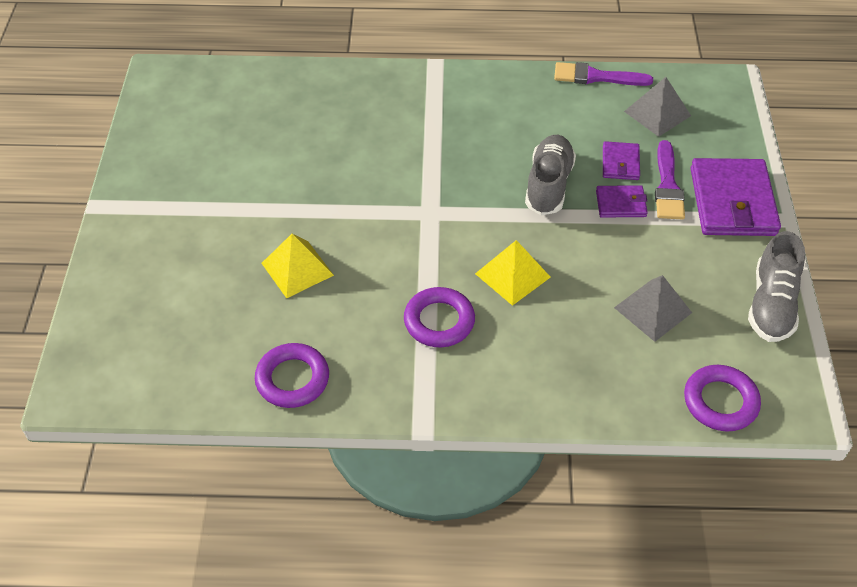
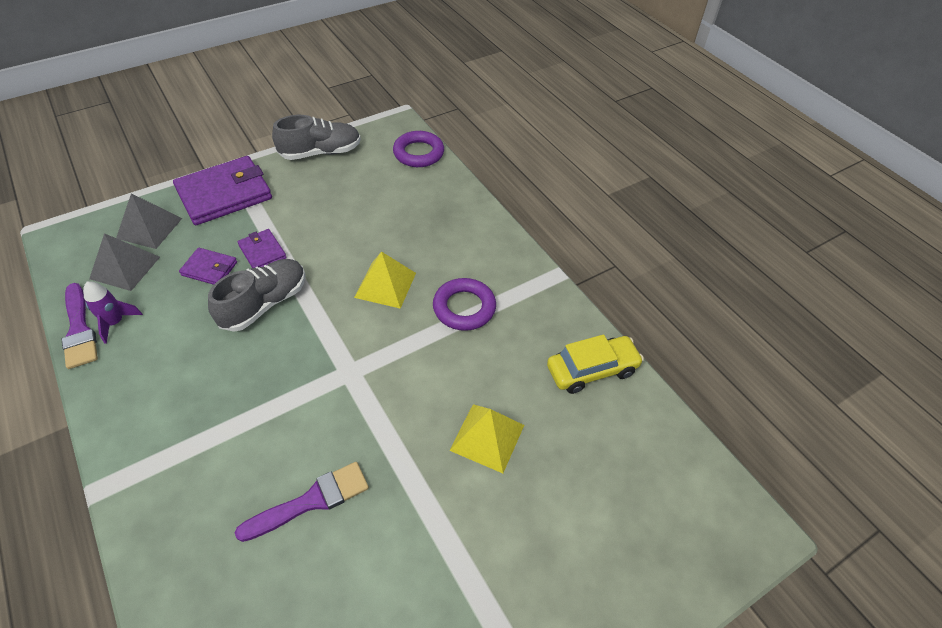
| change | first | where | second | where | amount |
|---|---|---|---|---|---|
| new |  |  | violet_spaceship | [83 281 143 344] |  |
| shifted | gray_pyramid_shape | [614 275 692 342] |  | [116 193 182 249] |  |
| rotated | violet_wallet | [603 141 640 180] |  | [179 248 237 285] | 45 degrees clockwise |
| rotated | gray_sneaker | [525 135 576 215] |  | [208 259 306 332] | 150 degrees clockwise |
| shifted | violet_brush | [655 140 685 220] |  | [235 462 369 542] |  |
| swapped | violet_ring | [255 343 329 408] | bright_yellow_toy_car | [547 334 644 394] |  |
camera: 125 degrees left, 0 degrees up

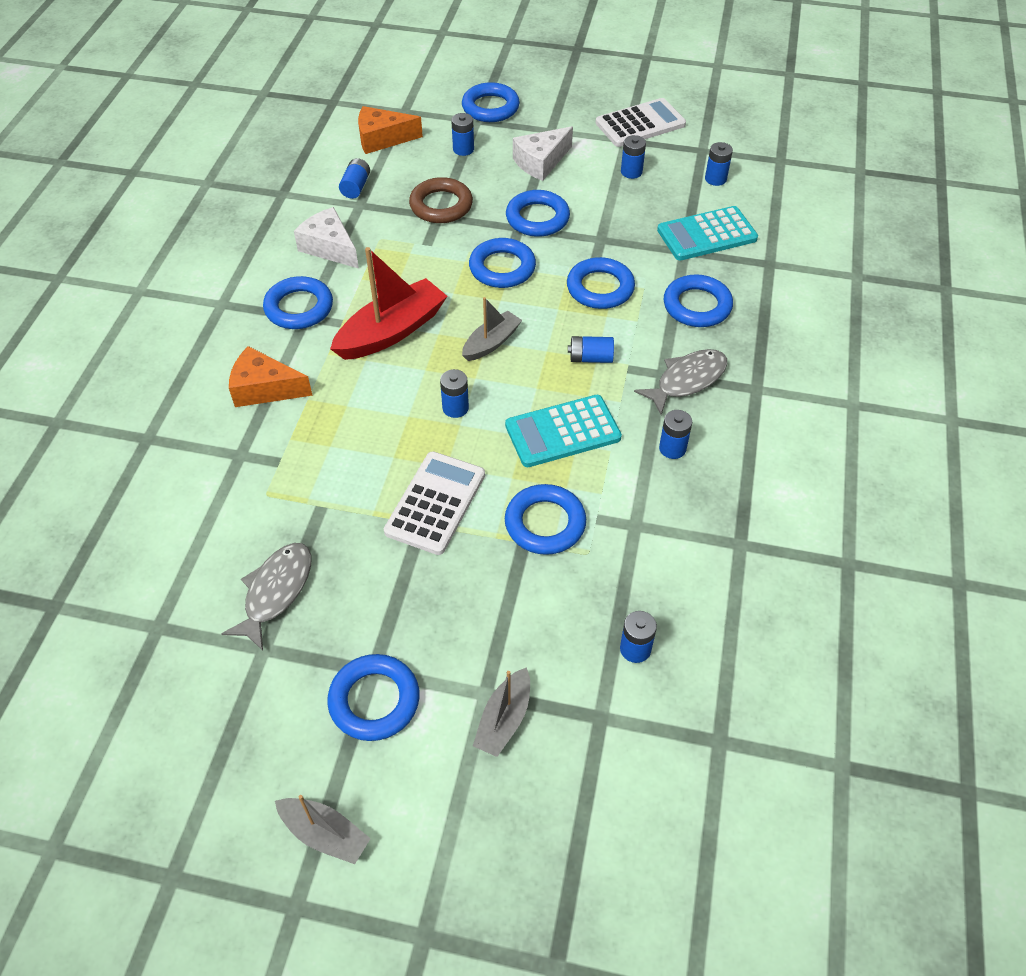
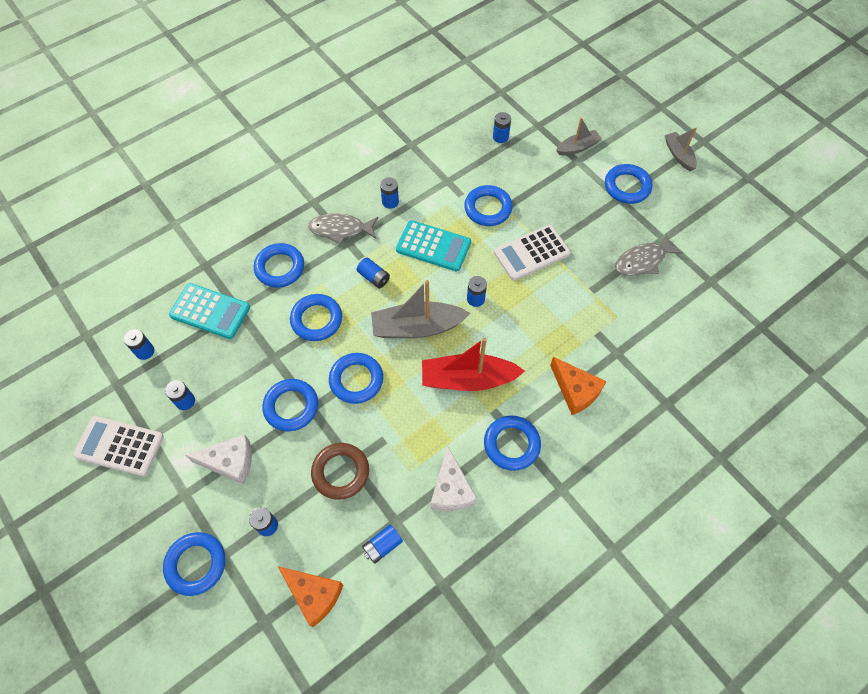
| change | first | where | second | where | amount |
|---|---|---|---|---|---|
| scaled | gray_boat | [462 297 522 361] |  | [371 280 471 338] | x1.74 |
camera: 140 degrees left, 10 degrees up

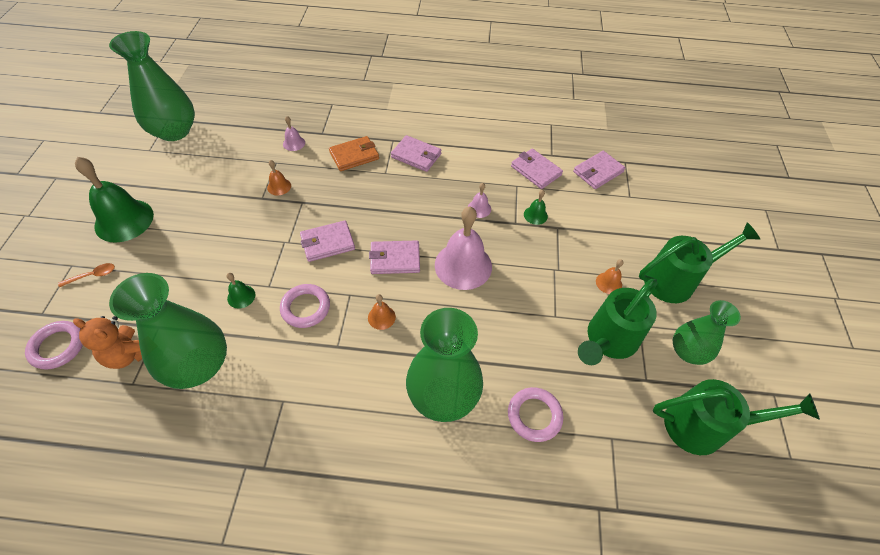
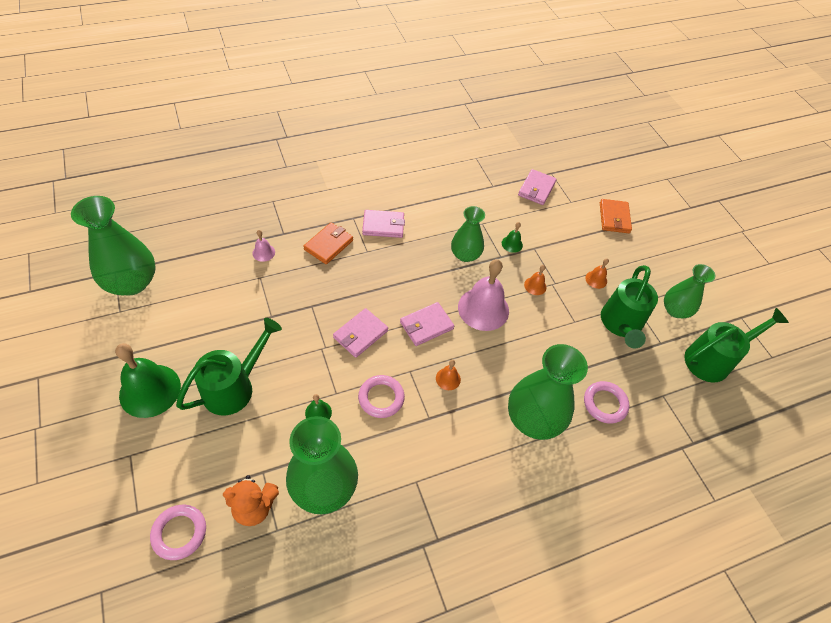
| change | first | where | second | where | amount |
|---|---|---|---|---|---|
| shifted | emerald_sprinkling_can | [639 222 760 303] |  | [176 318 282 416] |  |
| swapped | pink_hand_bell | [468 183 491 218] | emerald_flower_vase | [451 206 485 262] |  |
| shifted | orange_hand_bell | [267 160 291 196] |  | [524 265 546 295] |  |
| new |  |  | orange_wallet | [600 199 632 233] |  |
| gone | orange_spoon | [58 263 115 287] |  |  |  |
| gone | pink_wallet | [511 149 563 189] |  |  |  |
camera: 30 degrees left, 0 degrees up

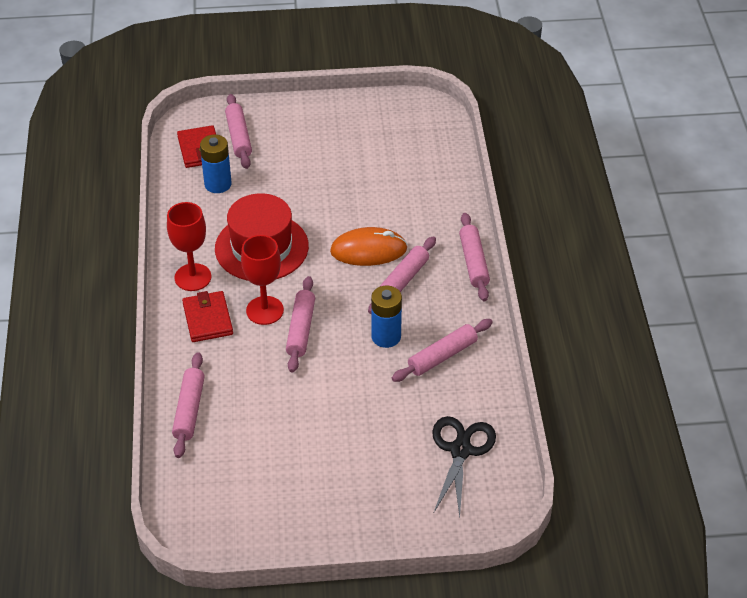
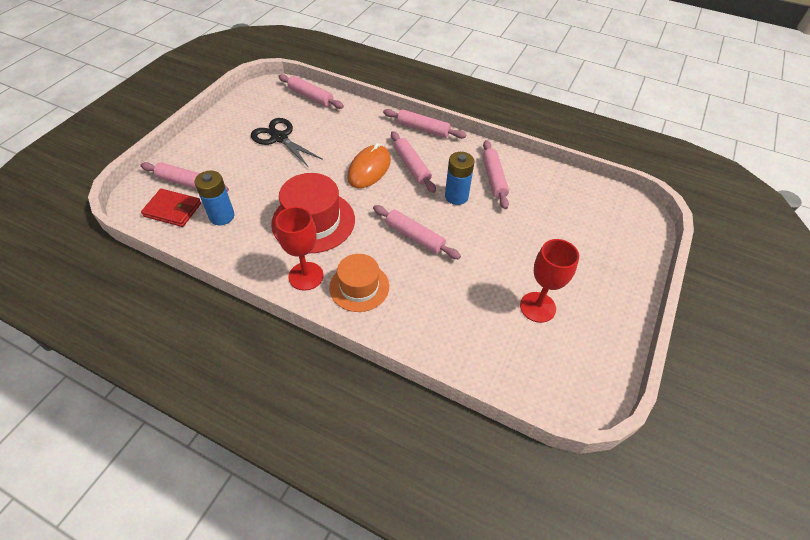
| change | first | where | second | where | amount |
|---|---|---|---|---|---|
| shifted | ebony_shears | [432 416 496 518] |  | [251 118 323 167] |  |
| shifted | pink_pastry_roller | [172 352 205 458] |  | [278 74 344 109] |  |
| swapped | crimson_wallet | [182 291 233 342] | orange_hat | [329 254 389 312] |  |
| shifted | crimson_chalice | [241 235 284 325] |  | [520 239 579 323] |  |
camera: 60 degrees left, 5 degrees up

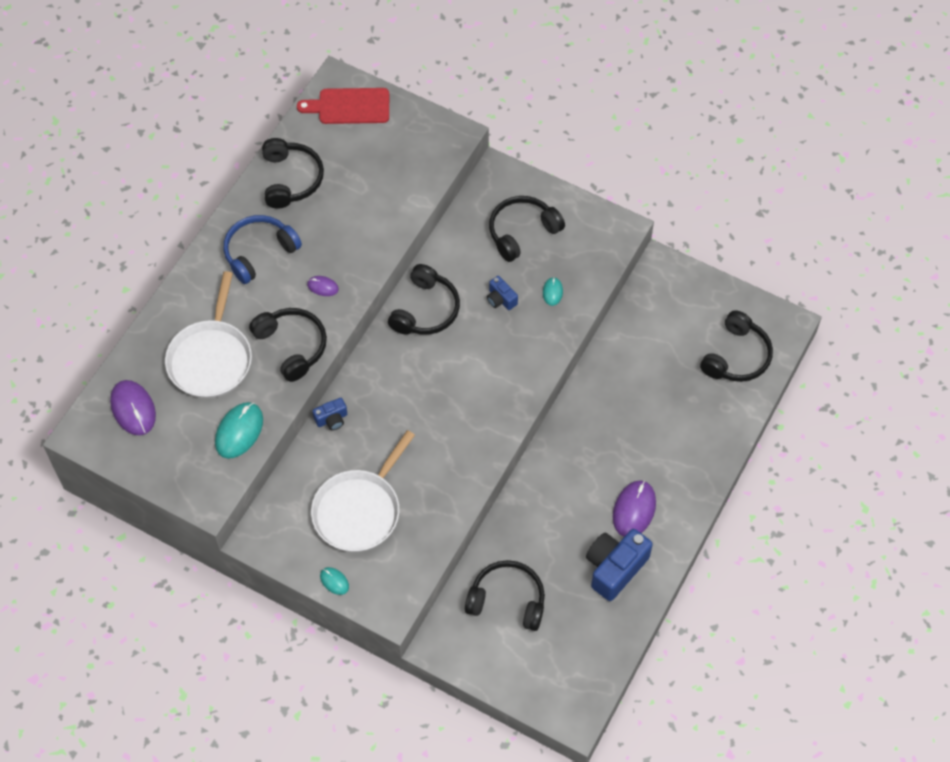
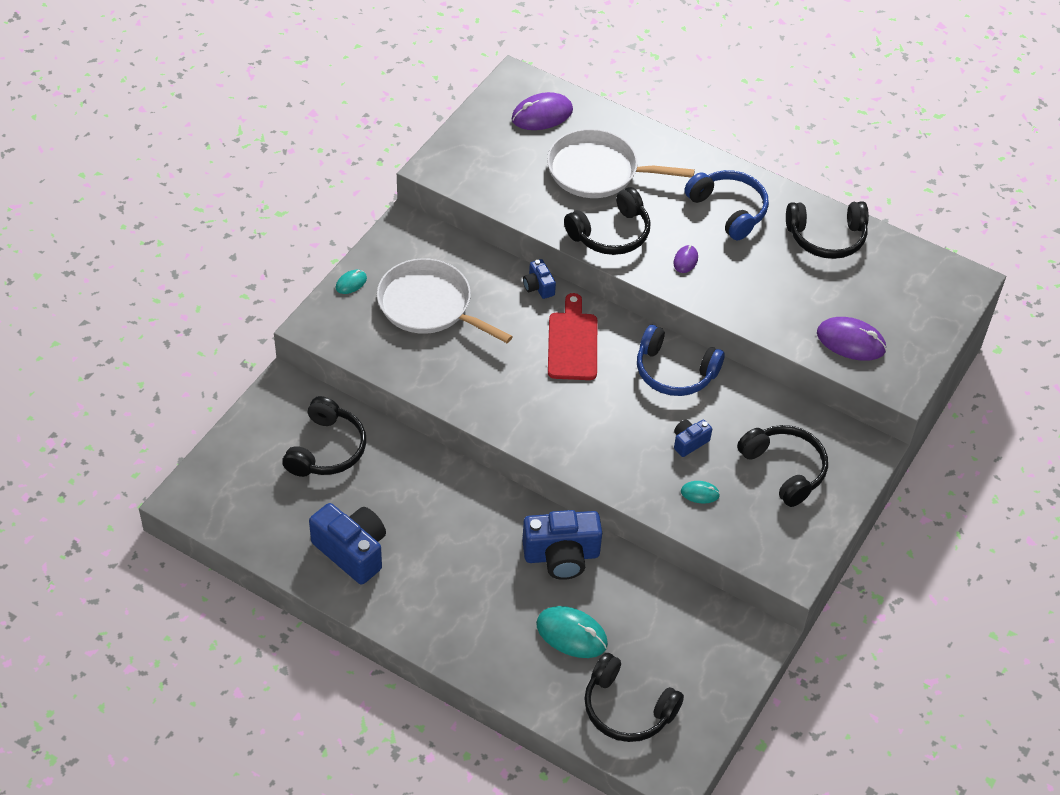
| change | first | where | second | where | amount |
|---|---|---|---|---|---|
| new |  |  | cobalt_camera | [522 510 602 580] |  |
| shifted | teal_computer_mouse | [215 402 263 459] |  | [536 606 608 658] |  |
| shifted | crimson_cutting_board | [297 88 389 124] |  | [548 293 597 380] |  |
| repainted | ebony_headphones | [388 264 460 335] | cobalt_headphones | [637 325 725 396] |  |
| shifted | violet_computer_mouse | [613 480 656 537] |  | [817 317 886 361] |  |
camera: 90 degrees right, 10 degrees down

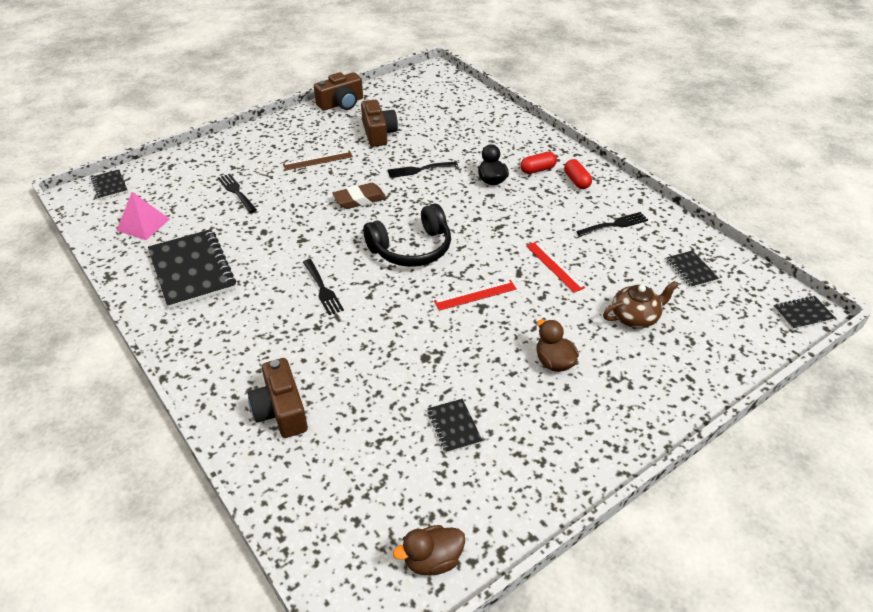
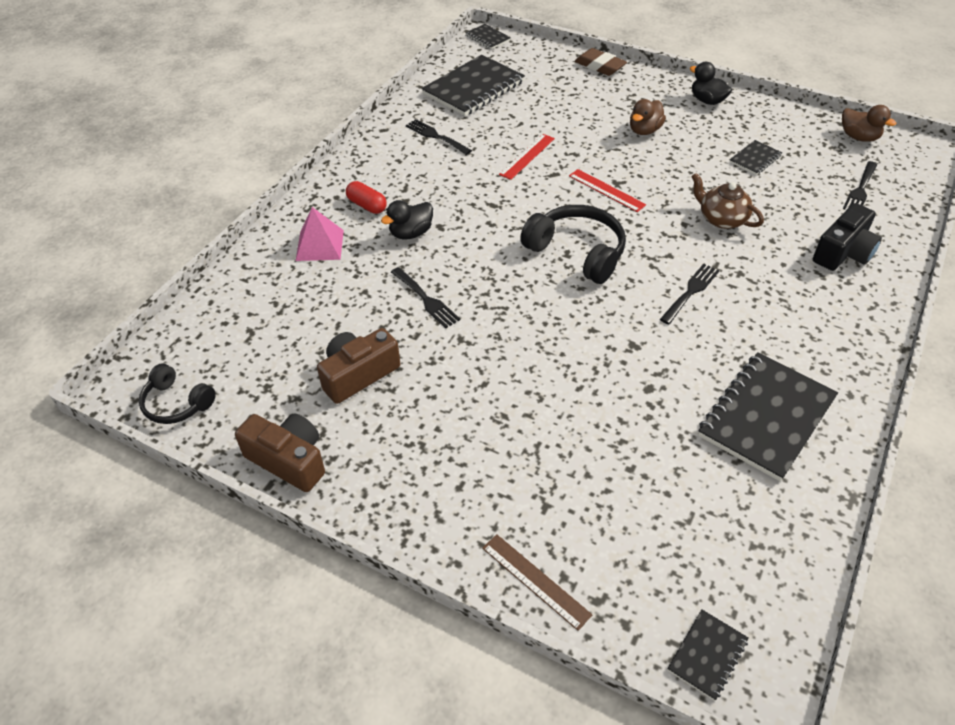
| change | first | where | second | where | amount |
|---|---|---|---|---|---|
| new |  |  | ebony_headphones | [139 363 216 424] |  |
| shifted | pink_pyramid_shape | [116 192 170 240] |  | [296 207 344 261] |  |
| scaled | ebony_notebook | [666 250 719 288] |  | [421 55 525 116] | x2.09 |
| shifted | russet_measuring_stick | [283 150 353 171] |  | [482 534 592 631] |  |
| shifted | russet_pencil_eraser | [332 183 387 209] |  | [575 48 627 76] |  |
| new |  |  | ebony_toy_duck | [689 62 732 105] |  |
| shifted | russet_china_teapot | [603 281 678 328] |  | [691 173 764 229] |  |
| repainted | russet_camera | [248 358 308 438] | ebony_camera | [813 203 882 271] |  |
| shifted | ebony_fork | [218 174 257 213] |  | [843 161 878 209] |  |
| gone | crimson_capsule | [564 159 592 189] |  |  |  |
camera: 115 degrees left, 5 degrees up

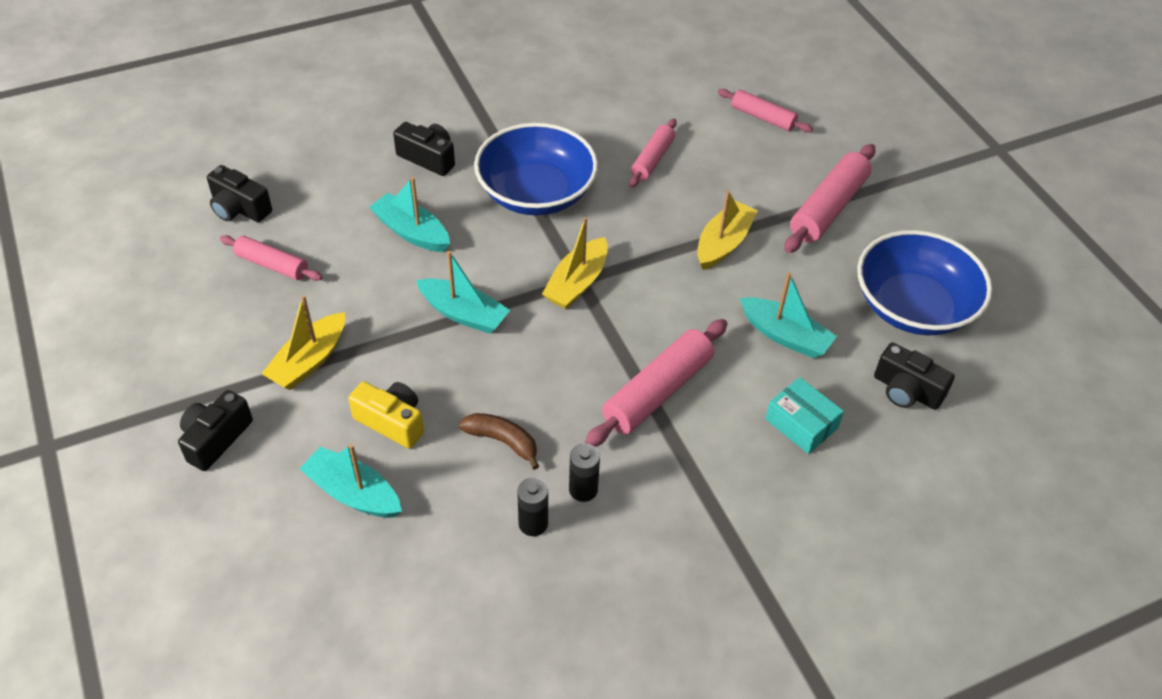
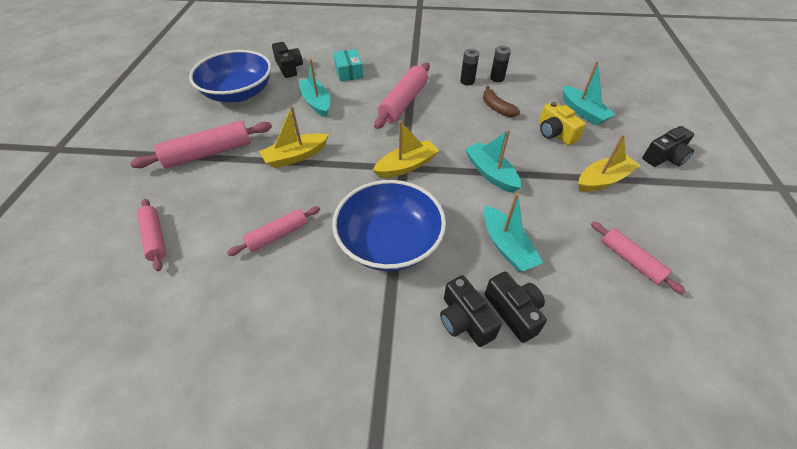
| change | first | where | second | where | amount |
|---|---|---|---|---|---|
| rotated | pink_pastry_roller | [585 319 728 447] |  | [374 63 430 129] | 45 degrees counterclockwise |
| shifted | ebony_camera | [207 165 272 222] |  | [485 272 547 343] |  |
camera: 150 degrees left, 0 degrees up

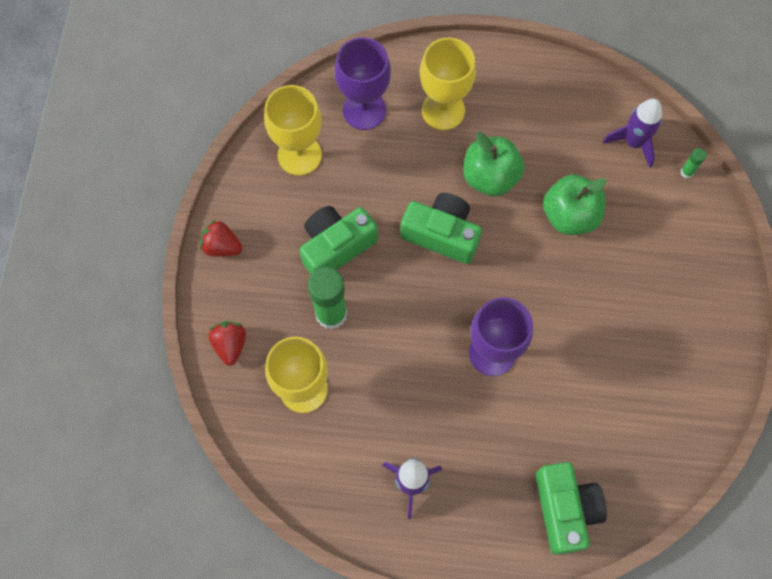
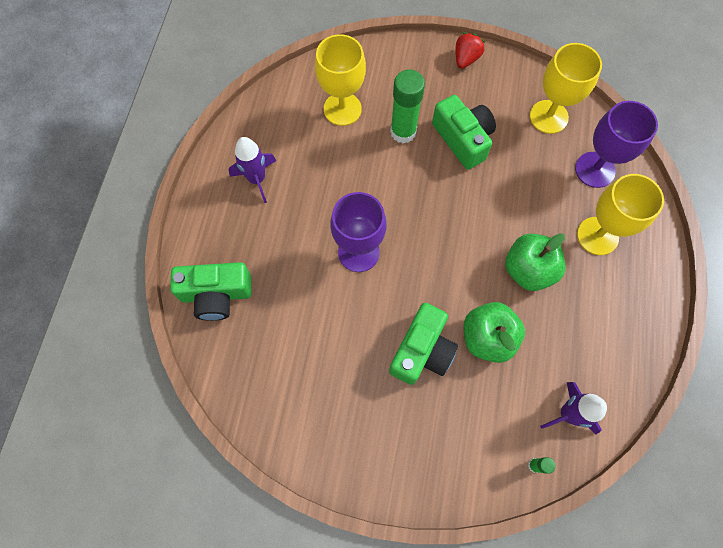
| change | first | where | second | where | amount |
|---|---|---|---|---|---|
| shifted | emerald_camera | [400 193 482 264] |  | [389 303 458 385] |  |
| gone | crimson_strawberry | [208 321 246 366] |  |  |  |
camera: 95 degrees right, 0 degrees up

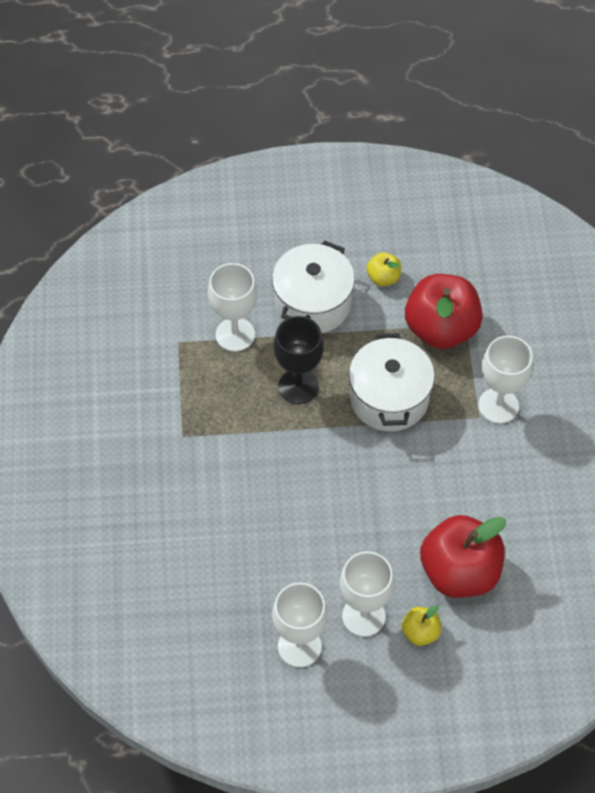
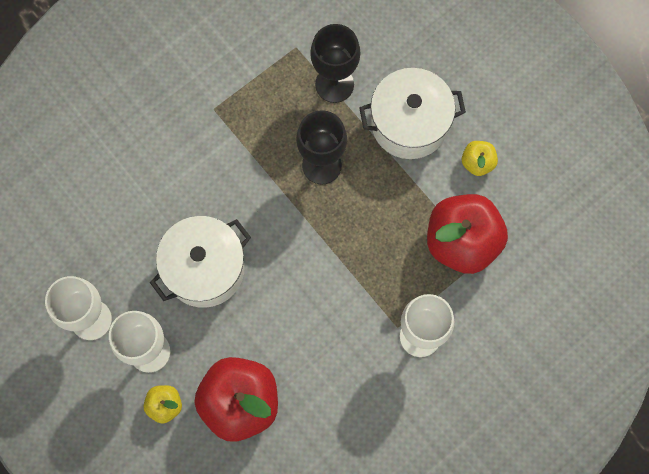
| change | first | where | second | where | amount |
|---|---|---|---|---|---|
| shifted | pure_white_pot | [349 333 435 432] |  | [150 216 251 308] |  |
| repainted | pure_white_chalice | [208 263 257 352] | ebony_chalice | [310 24 360 103] |  |
camera: 55 degrees right, 15 degrees up

